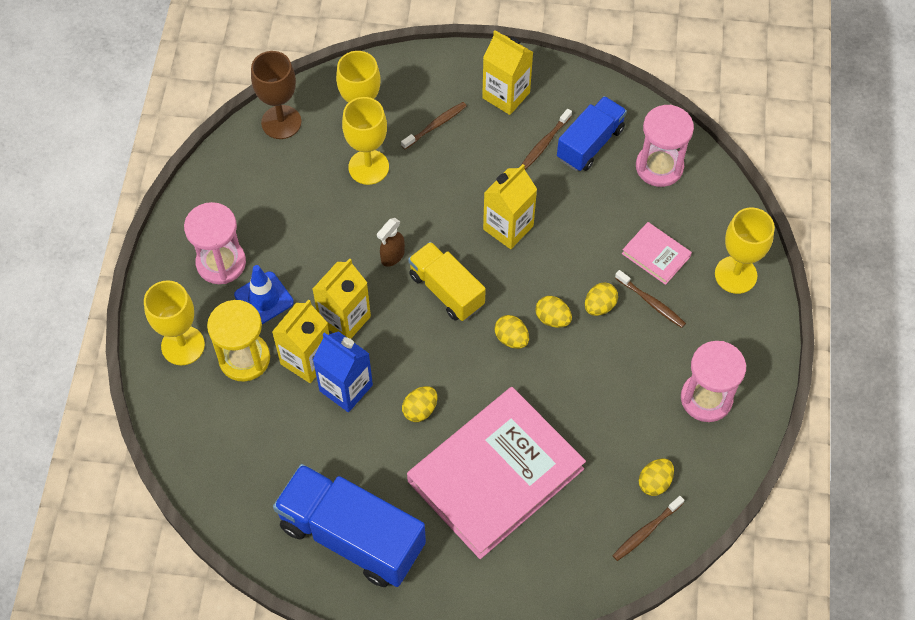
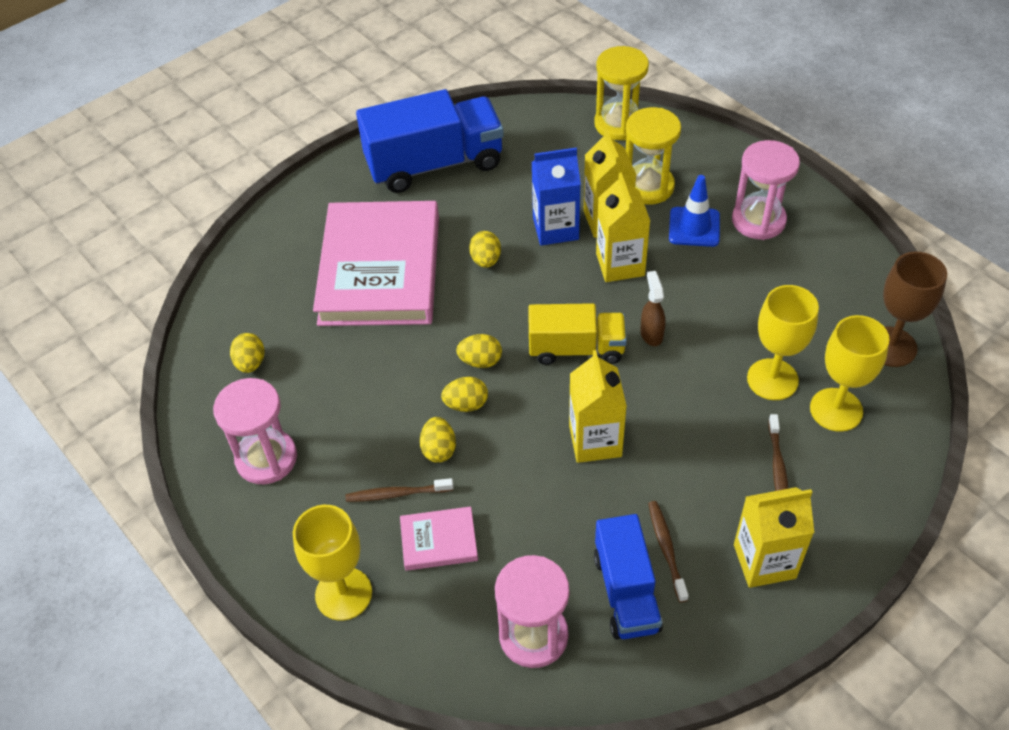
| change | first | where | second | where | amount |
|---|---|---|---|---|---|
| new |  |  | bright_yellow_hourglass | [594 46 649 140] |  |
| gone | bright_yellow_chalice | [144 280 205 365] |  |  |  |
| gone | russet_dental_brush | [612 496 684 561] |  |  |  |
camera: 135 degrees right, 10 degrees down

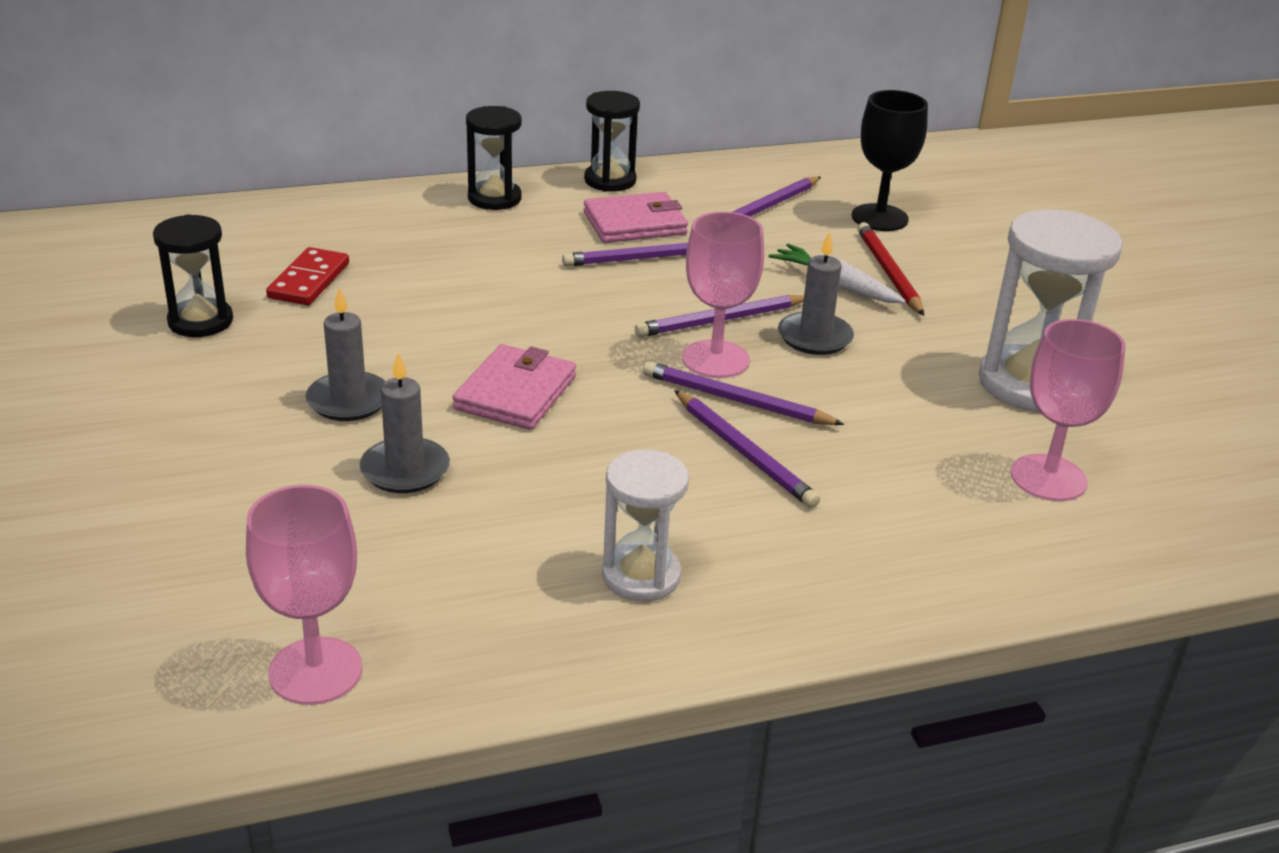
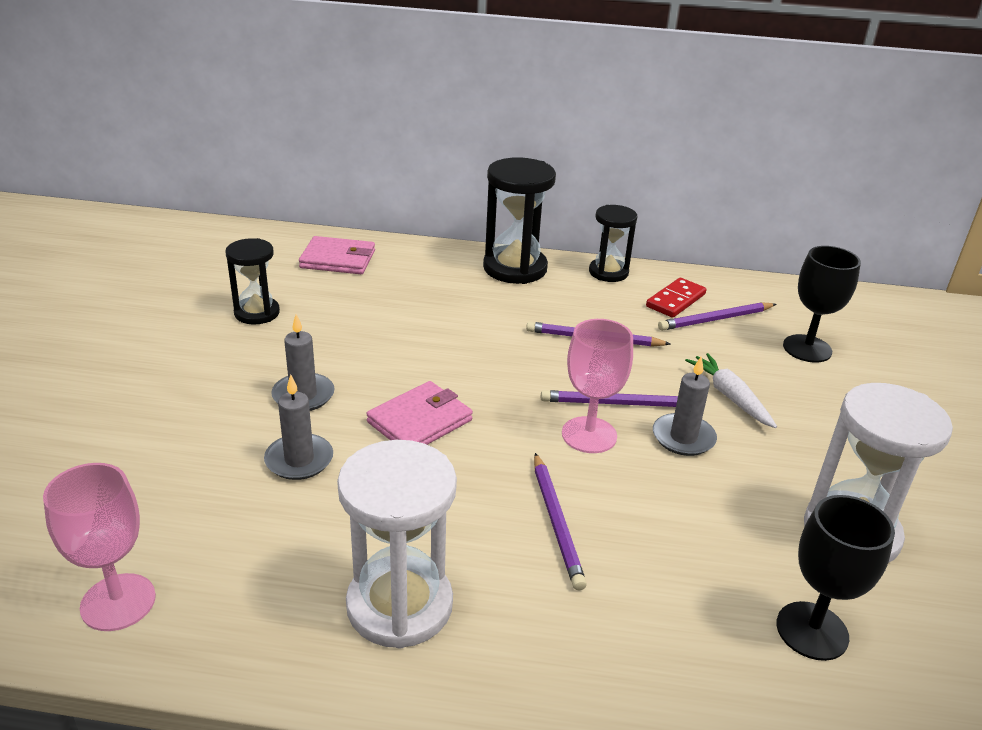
| change | first | where | second | where | amount |
|---|---|---|---|---|---|
| shifted | pink_wallet | [584 192 688 243] |  | [299 236 375 274] |  |
| scaled | pure_white_hourglass | [602 450 689 602] |  | [337 440 457 648] | x1.60 |
| scaled | ebony_hourglass | [466 106 522 210] |  | [483 157 556 284] | x1.60 |
| shifted | crimson_domino_tile | [266 247 349 305] |  | [646 278 706 318] |  |
| repainted | pink_chalice | [1011 319 1126 501] | ebony_chalice | [776 495 895 661] |  |
| gone | violet_lead_pencil | [643 361 844 425] |  |  |  |
| gone | crimson_lead_pencil | [857 222 924 316] |  |  |  |
camera: 25 degrees right, 0 degrees up

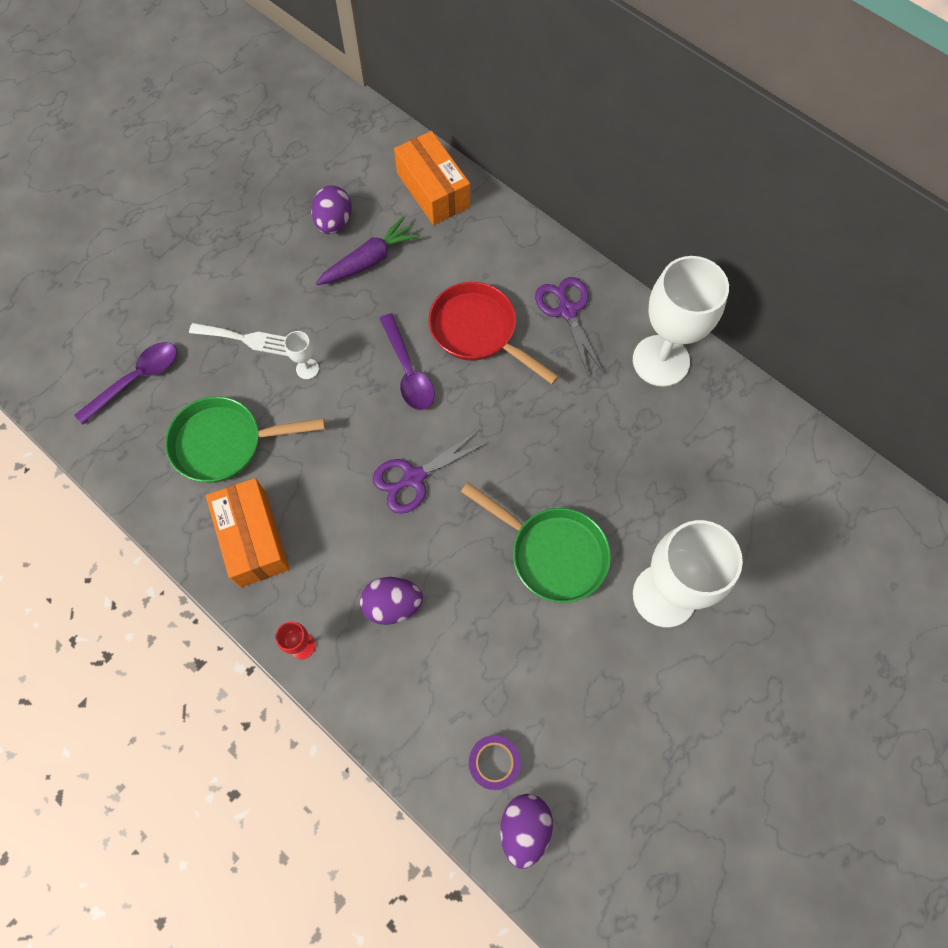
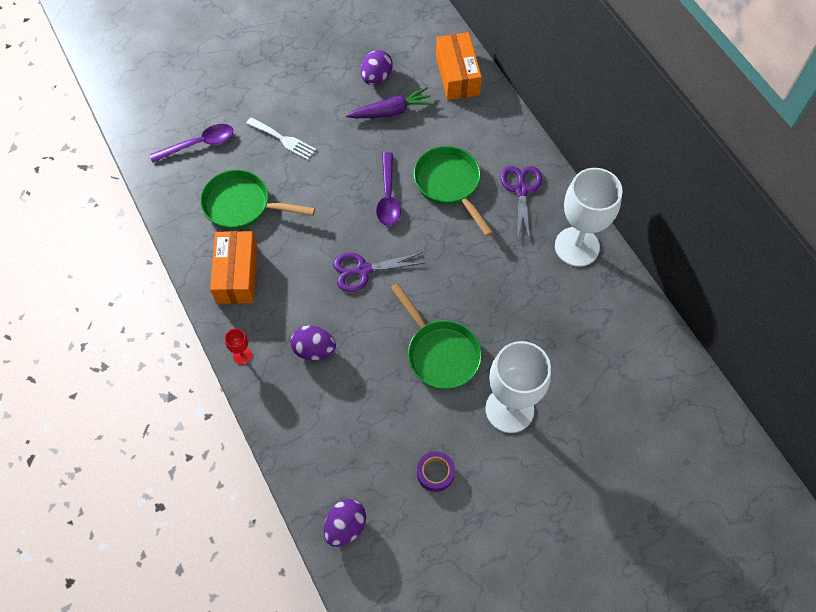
| change | first | where | second | where | amount |
|---|---|---|---|---|---|
| repainted | crimson_pan | [428 282 559 384] | emerald_pan | [414 146 493 236] |  |
| shifted | violet_roll_of_tape | [469 735 521 790] |  | [417 451 455 492] |  |
| gone | pure_white_chalice | [284 331 319 379] |  |  |  |
camera: 20 degrees right, 5 degrees down

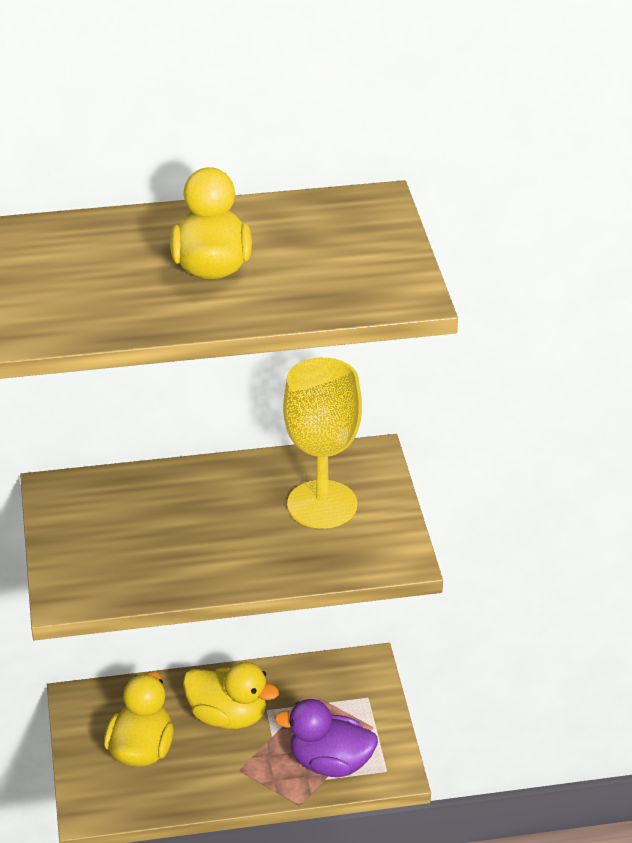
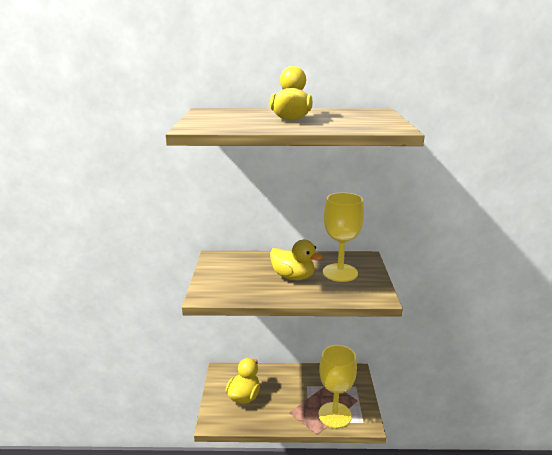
| change | first | where | second | where | amount |
|---|---|---|---|---|---|
| shifted | bright_yellow_toy_duck | [183 662 279 729] |  | [270 240 323 280] |  |
| swapped | violet_toy_duck | [274 699 378 777] | bright_yellow_chalice | [319 345 357 428] |  |
camera: 10 degrees right, 15 degrees down

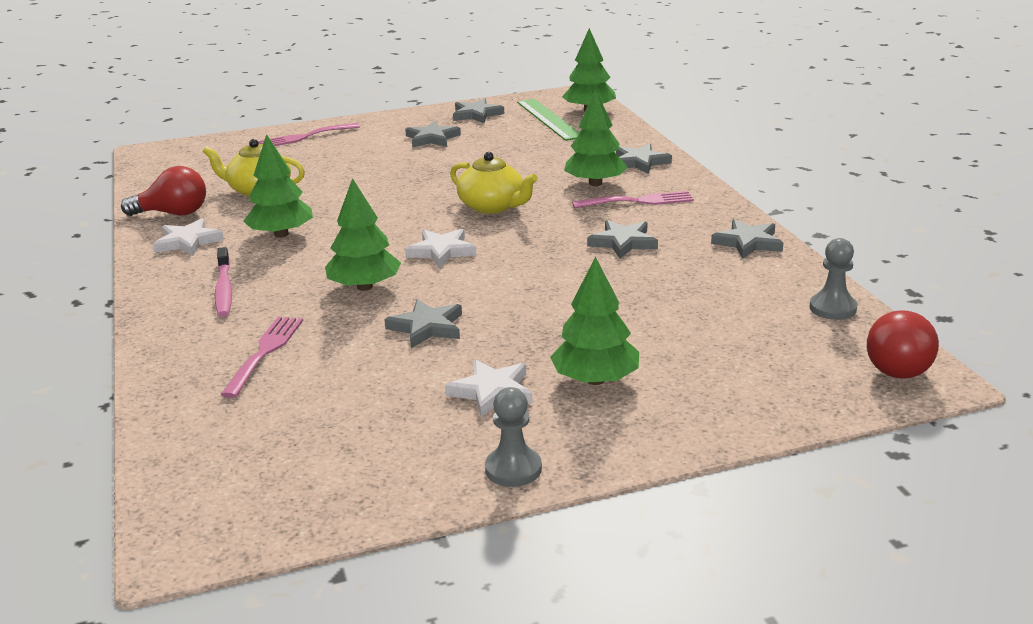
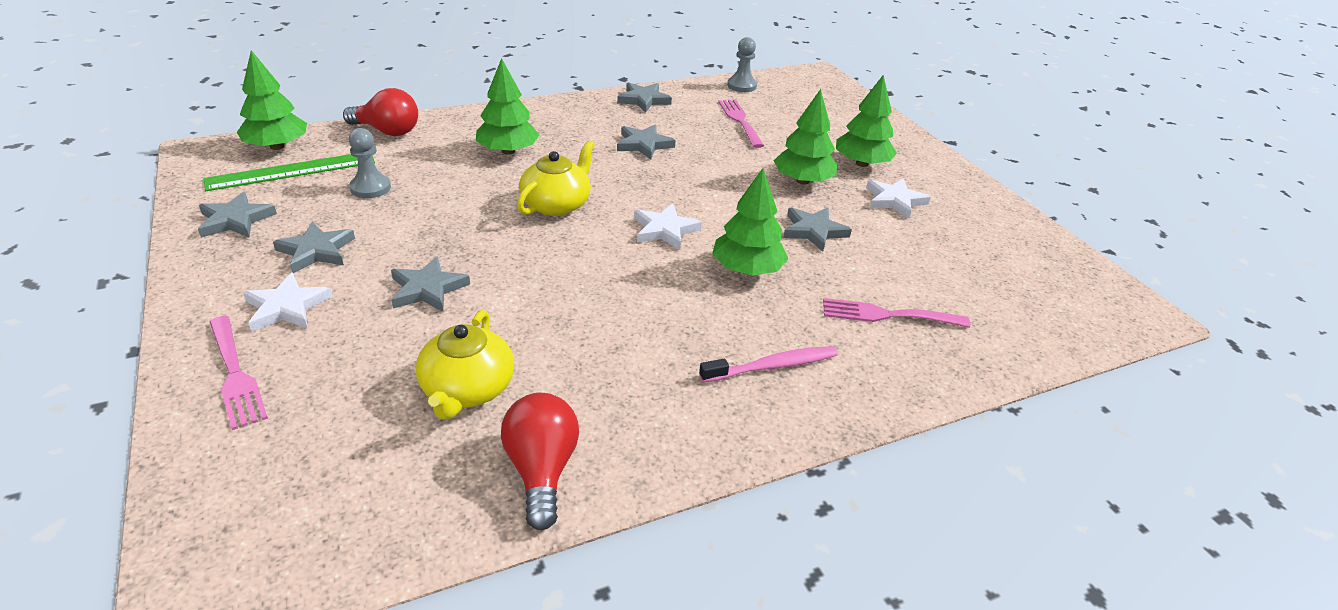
| change | first | where | second | where | amount |
|---|---|---|---|---|---|
| shifted | pure_white_star_shape | [153 218 224 256] |  | [243 273 332 332] |  |
| shifted | crimson_light_bulb | [867 310 939 379] |  | [343 88 418 136] |  |
| shifted | gray_pawn | [485 387 542 487] |  | [349 128 391 198] |  |
| shifted | gray_star_shape | [616 144 672 174] |  | [391 256 470 312] |  |
| shifted | pink_fork | [572 191 694 208] |  | [718 100 764 148] |  |
| shifted | emerald_toy_tree | [243 134 313 238] |  | [774 89 837 185] |  |
camera: 100 degrees left, 10 degrees up

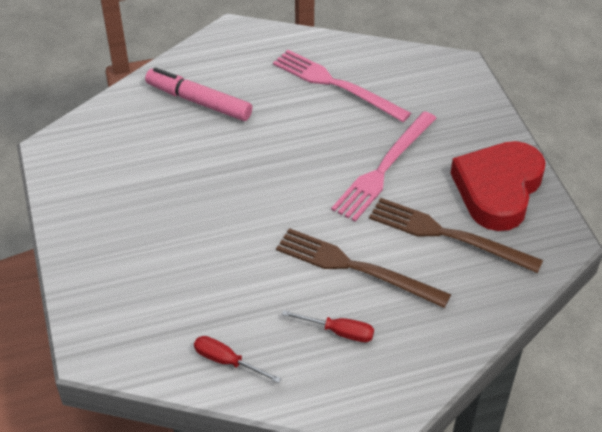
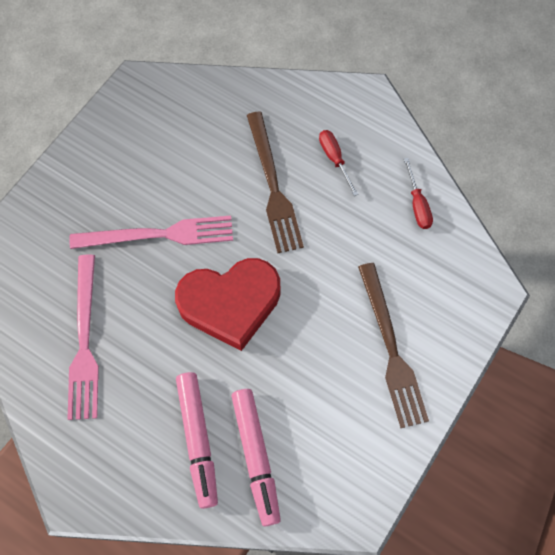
| change | first | where | second | where | amount |
|---|---|---|---|---|---|
| shifted | crimson_heart | [451 141 546 231] |  | [175 258 280 351] |  |
| new |  |  | pink_marker_pen | [232 389 281 526] |  |
| shifted | russet_fork | [369 198 543 273] |  | [358 263 429 428] |  |
camera: 130 degrees left, 20 degrees up

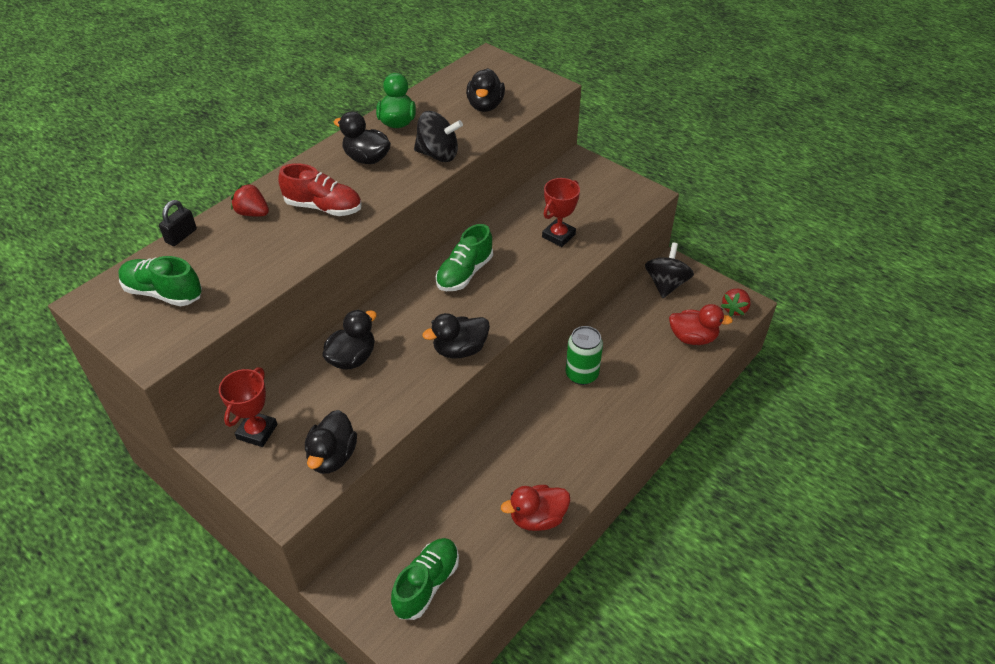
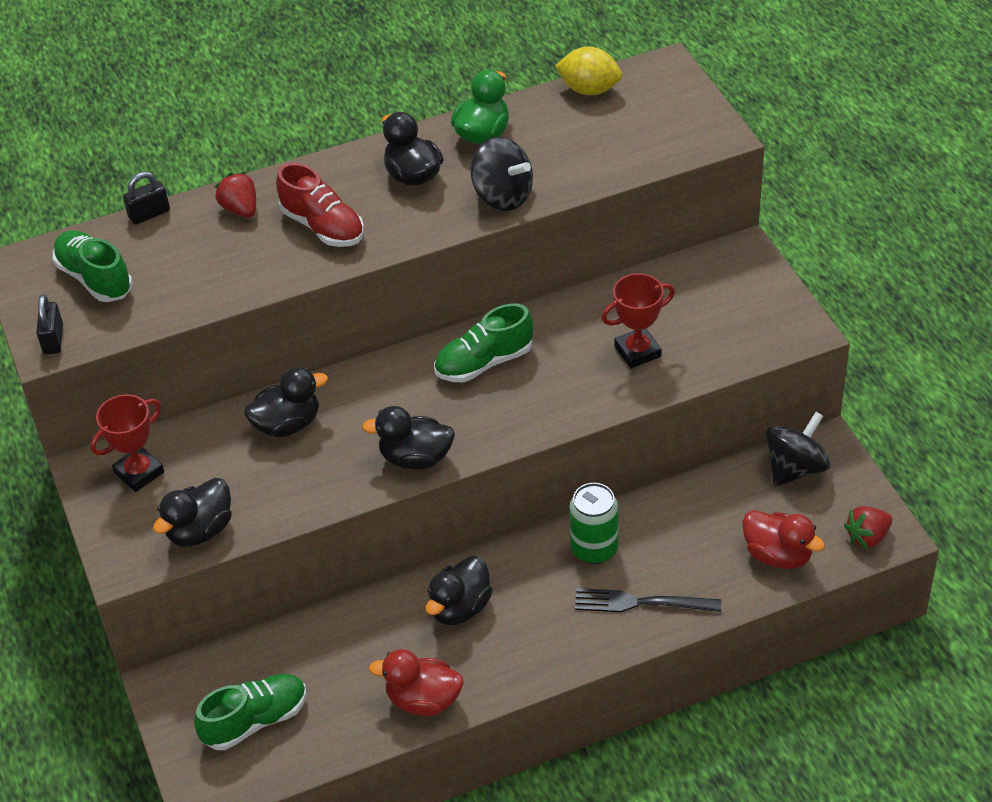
| change | first | where | second | where | amount |
|---|---|---|---|---|---|
| new |  |  | ebony_padlock | [36 294 63 354] |  |
| shifted | ebony_toy_duck | [466 68 505 112] |  | [425 556 493 625] |  |
| new |  |  | bright_yellow_toy_lemon | [555 47 622 95] |  |
| new |  |  | ebony_fork | [575 588 721 612] |  |
camera: 30 degrees right, 0 degrees up

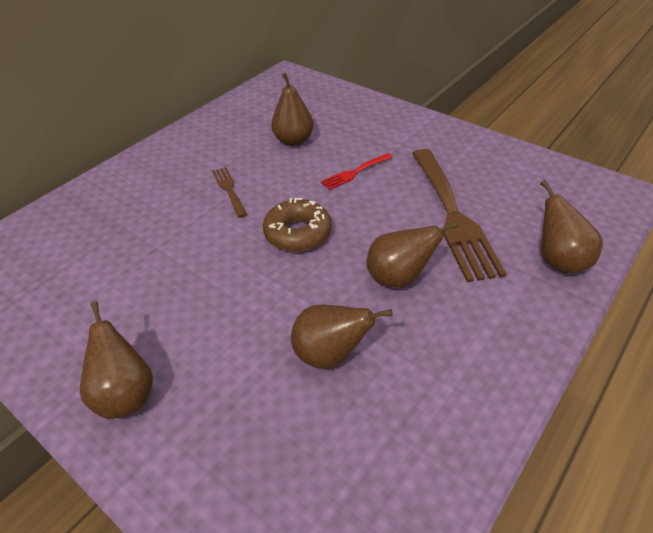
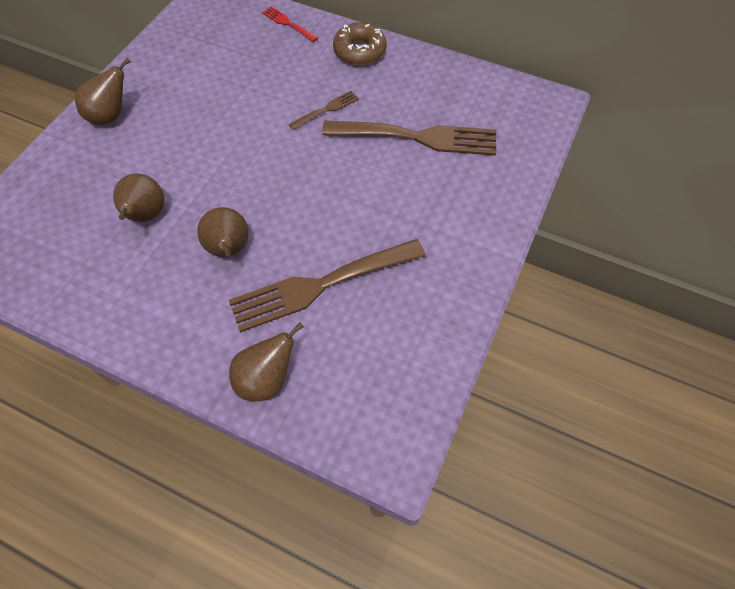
| change | first | where | second | where | amount |
|---|---|---|---|---|---|
| shifted | crimson_fork | [321 153 393 190] |  | [262 7 318 42] |  |
| swapped | russet_pear | [271 73 314 146] | russet_fork | [322 121 496 156] |  |
| shifted | russet_donut | [263 198 332 252] |  | [333 23 387 65] |  |
camera: 75 degrees right, 15 degrees up

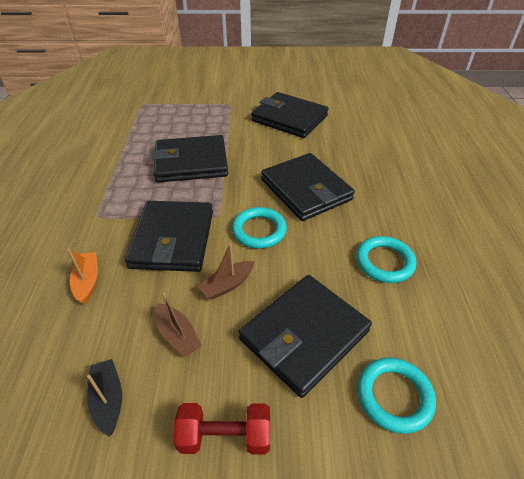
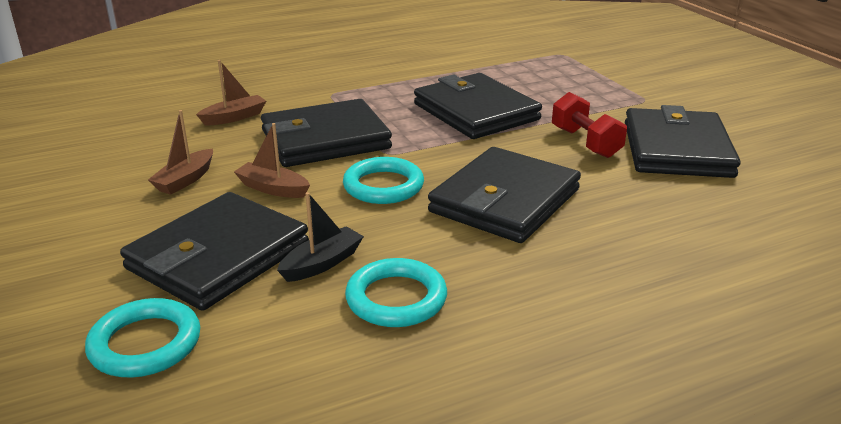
| change | first | where | second | where | amount |
|---|---|---|---|---|---|
| rotated | ebony_wallet | [239 275 372 398] |  | [120 192 309 311] | 75 degrees counterclockwise |
| repainted | orange_boat | [67 249 98 304] | russet_boat | [196 60 266 125] |  |
| shifted | ebony_boat | [87 359 122 436] |  | [277 192 364 282] |  |
| shifted | crimson_hand_weight | [173 403 270 455] |  | [552 92 627 158] |  |
camera: 65 degrees right, 15 degrees down

